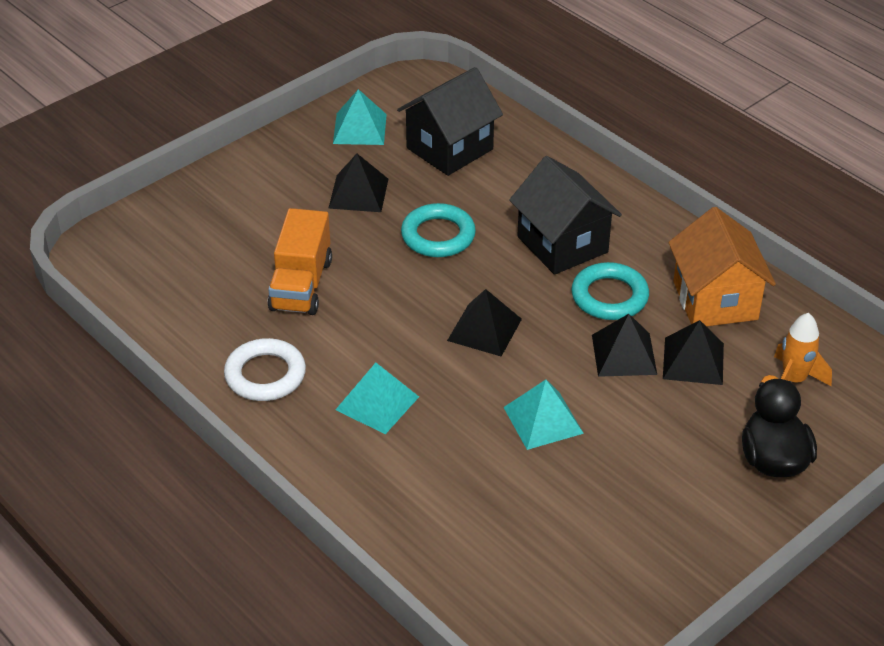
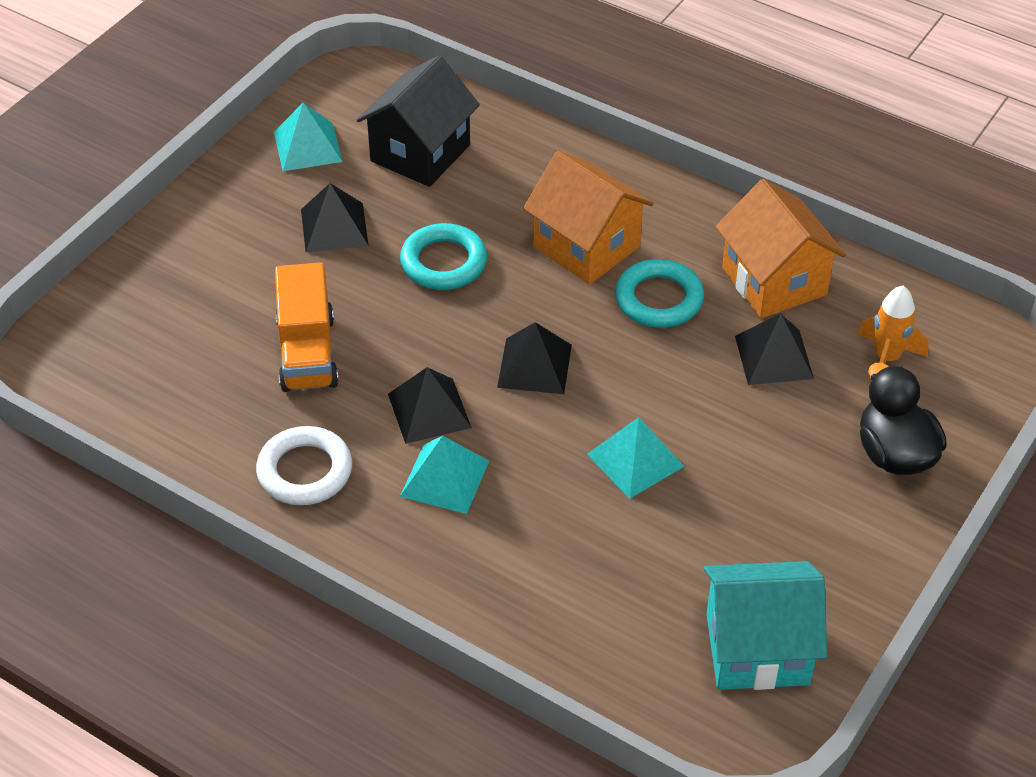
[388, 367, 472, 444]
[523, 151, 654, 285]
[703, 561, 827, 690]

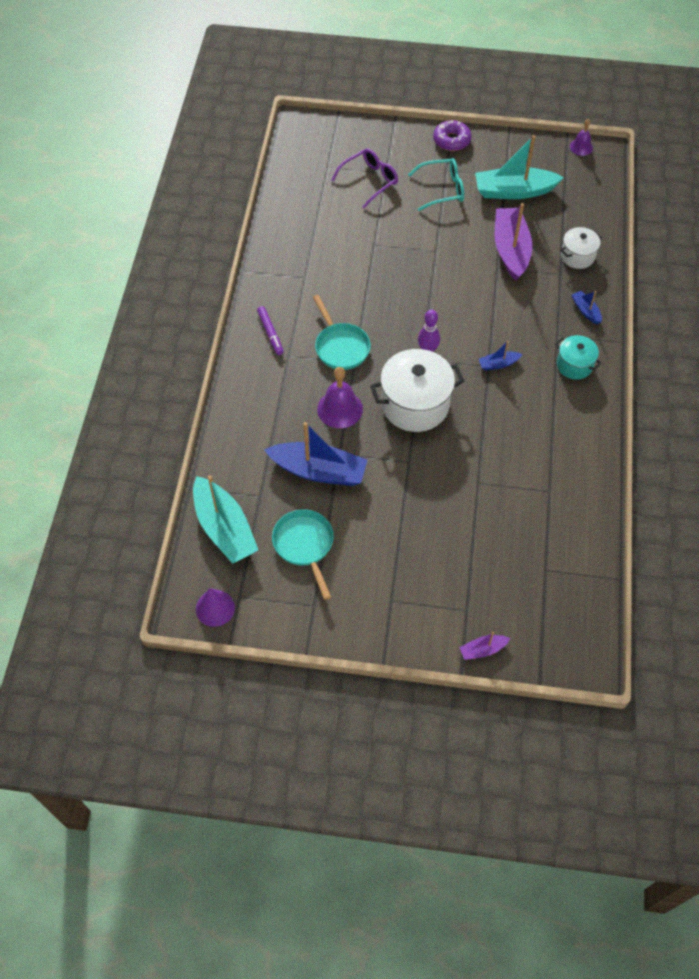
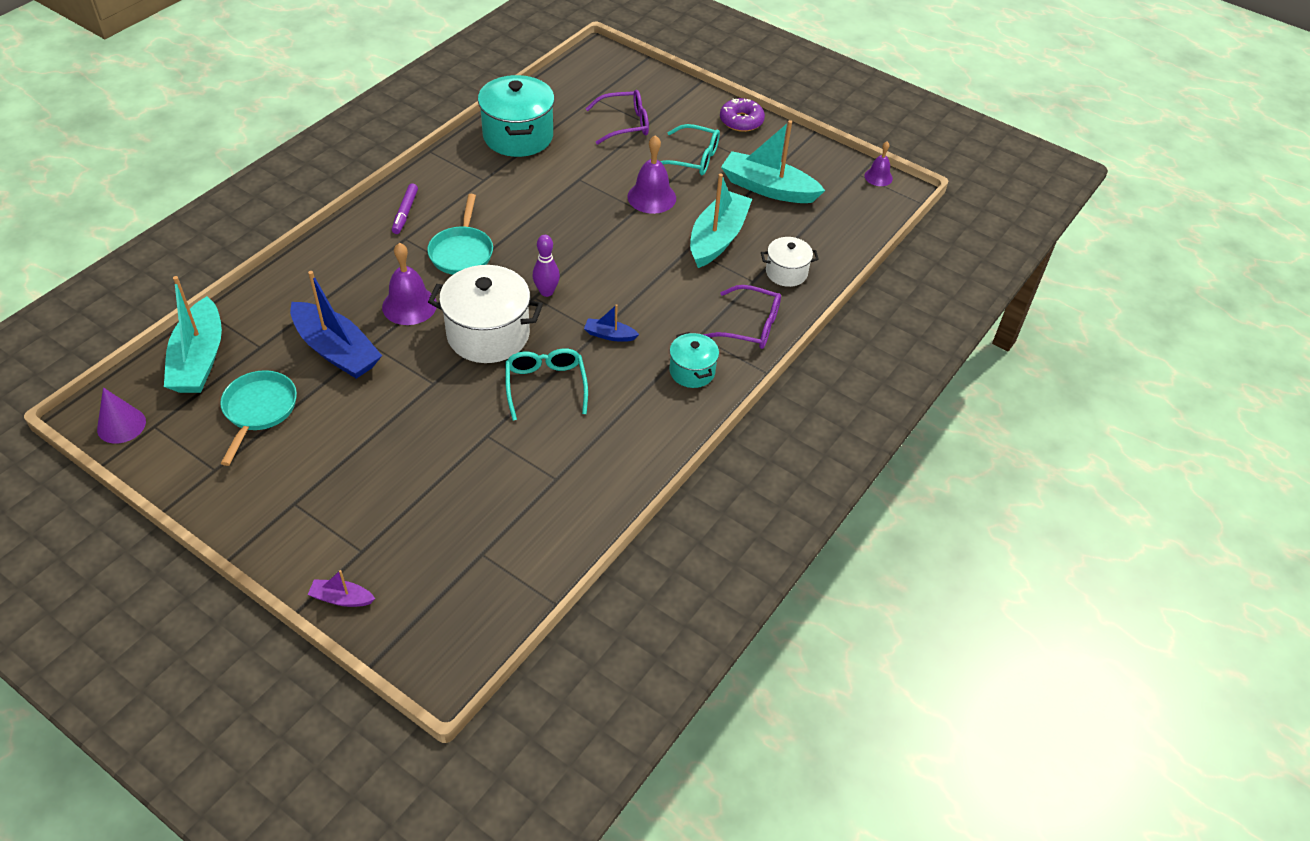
[478, 75, 555, 157]
[505, 348, 588, 421]
[628, 135, 676, 214]
[690, 173, 752, 268]
[703, 285, 781, 349]

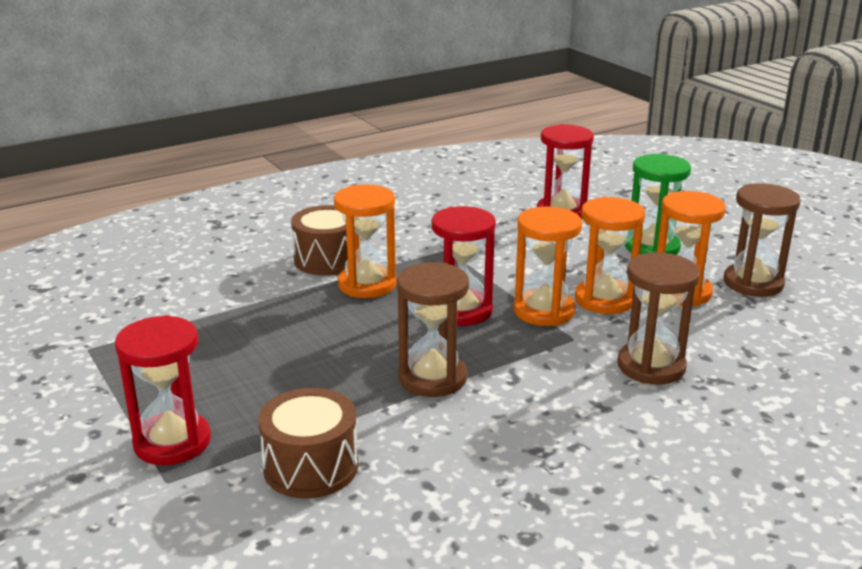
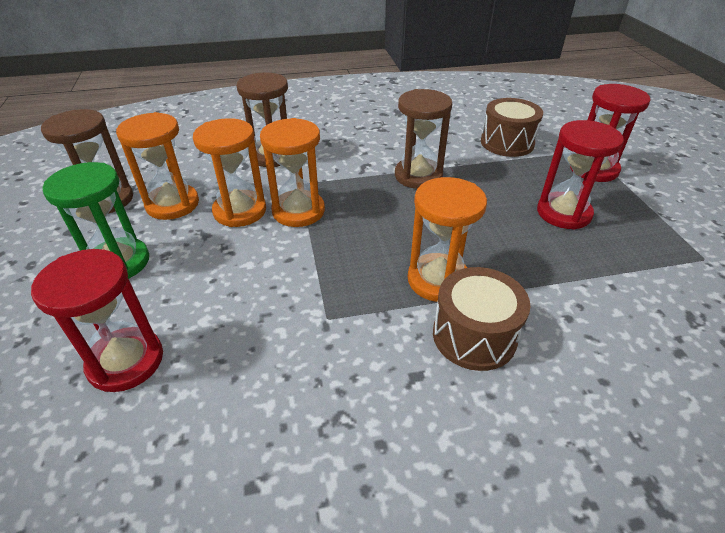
[537, 120, 624, 230]

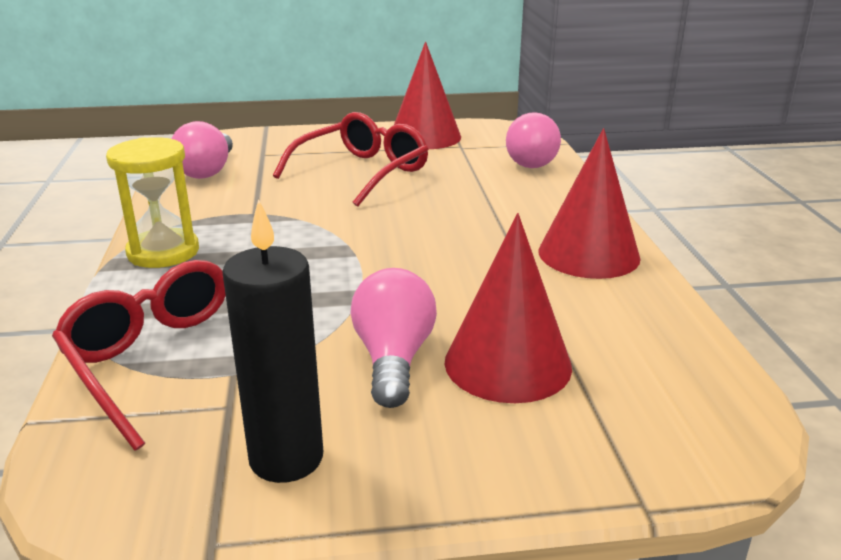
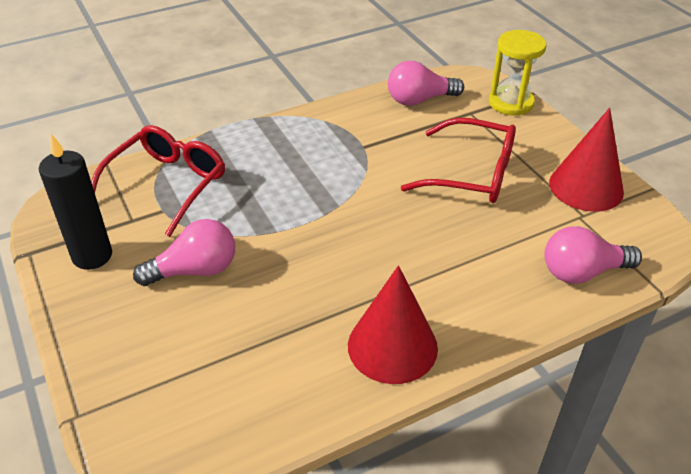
[489, 30, 546, 116]
[445, 213, 572, 403] (first image)

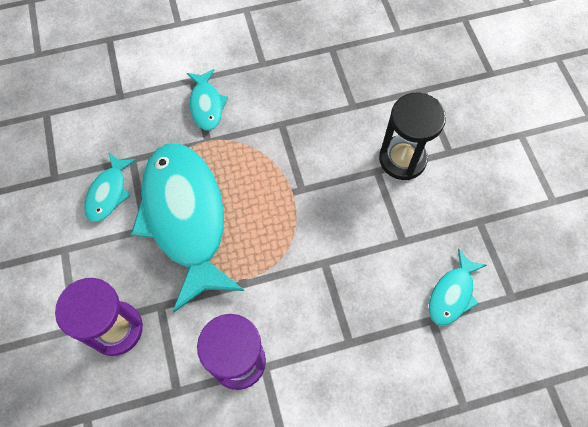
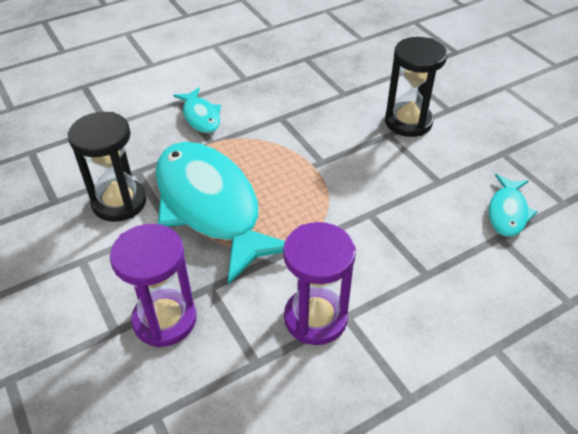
[68, 112, 146, 222]

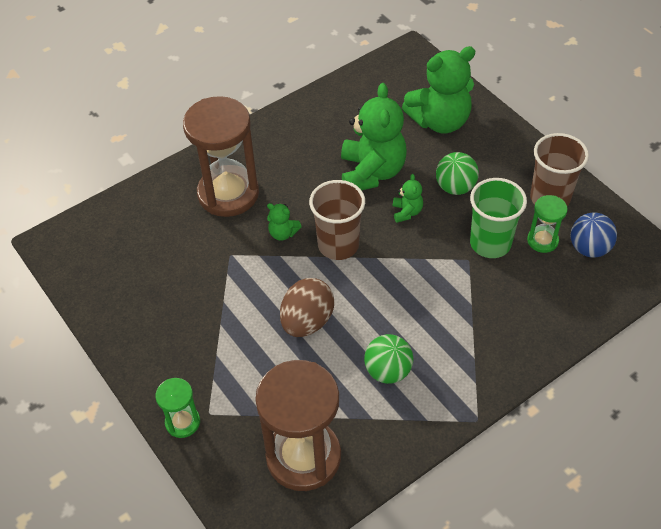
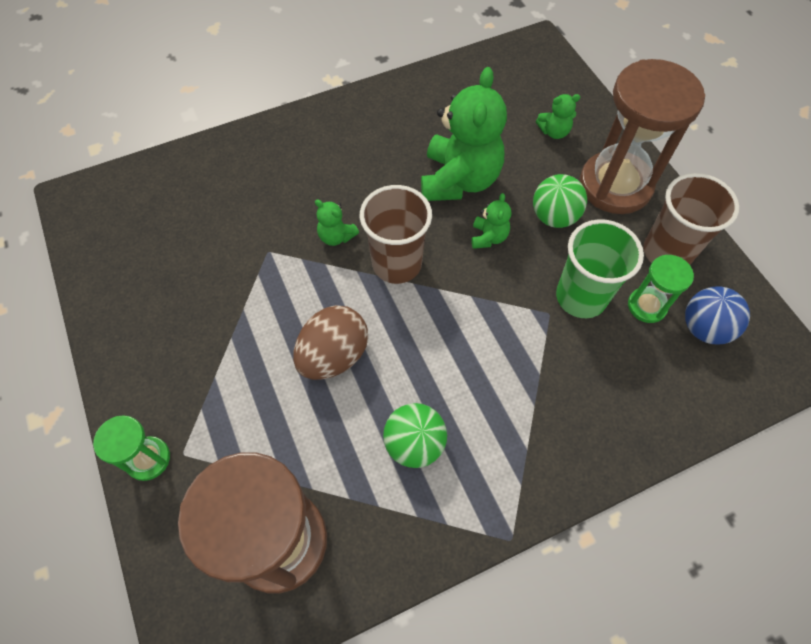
[536, 94, 580, 139]
[580, 59, 705, 214]

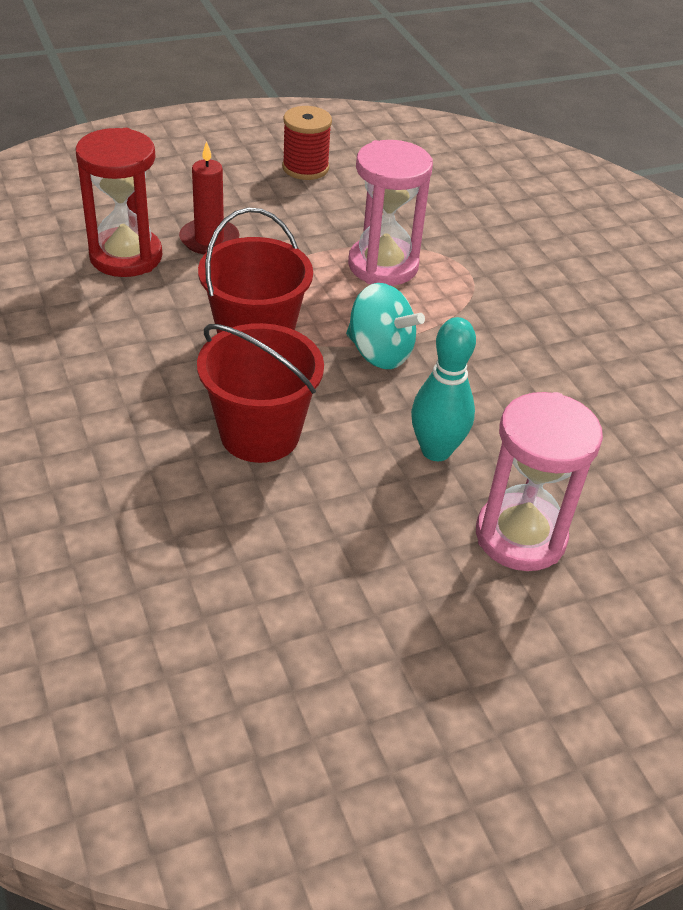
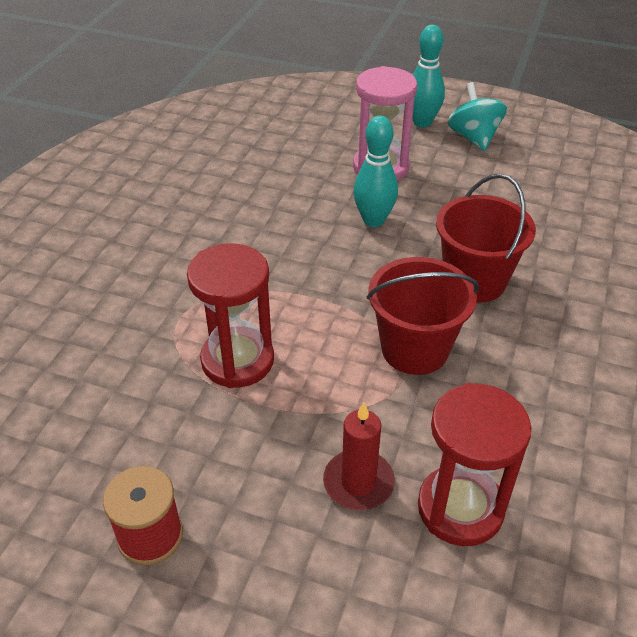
[187, 244, 274, 388]
[412, 25, 445, 127]
[448, 82, 507, 151]

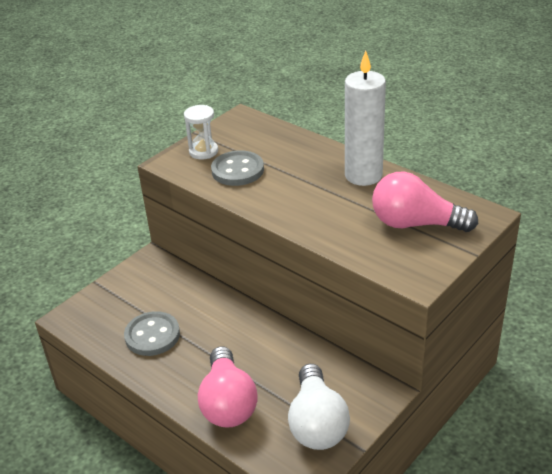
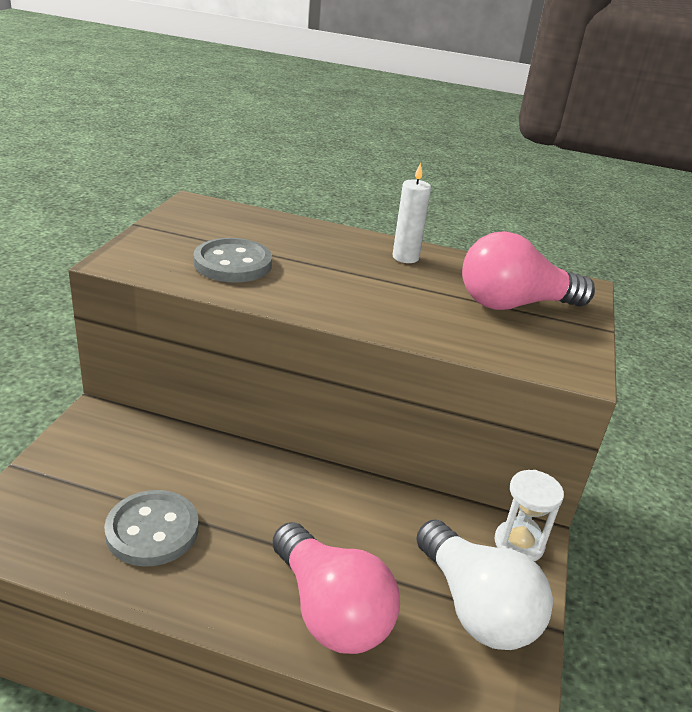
[393, 163, 431, 263]
[494, 470, 564, 562]

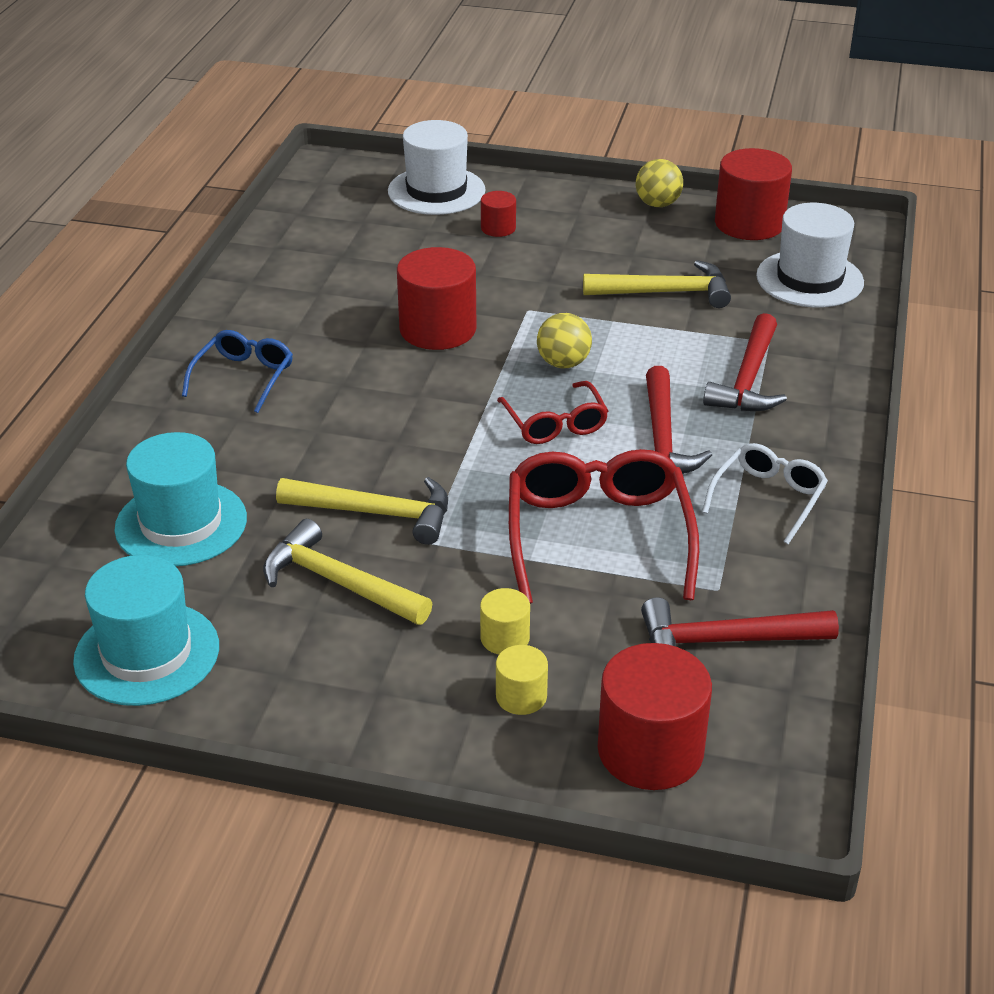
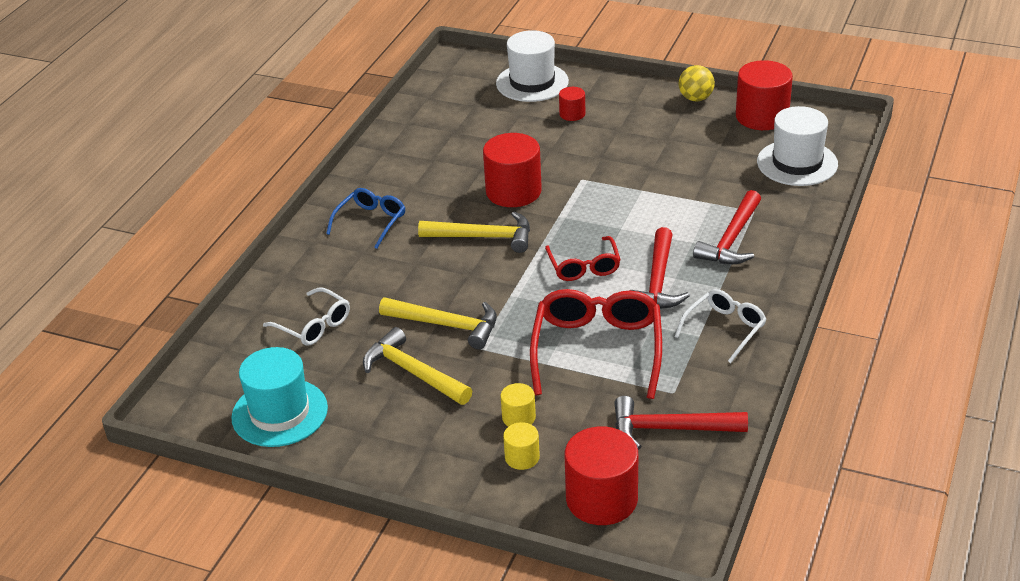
[263, 288, 350, 346]
[418, 212, 530, 253]
[537, 313, 592, 368] (first image)

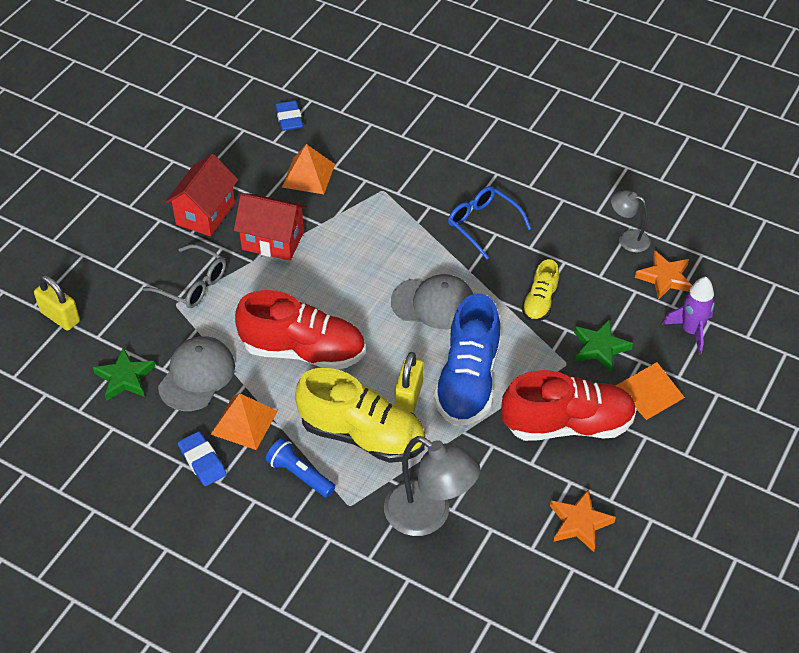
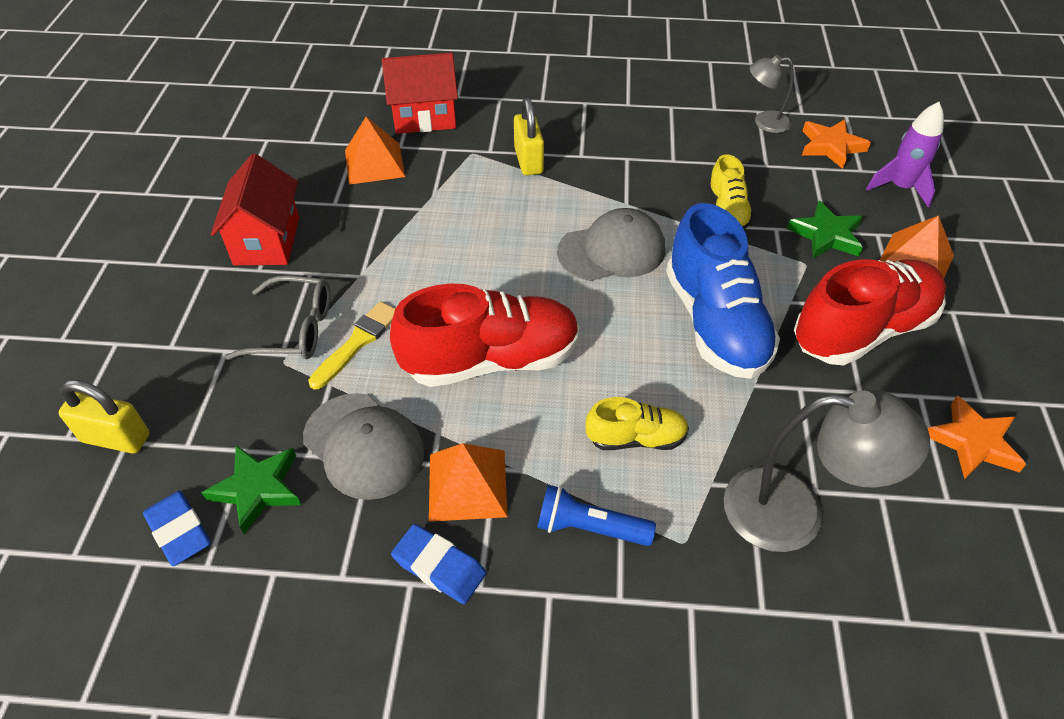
[143, 491, 211, 566]
[303, 393, 424, 500]
[308, 301, 395, 390]
[382, 53, 458, 134]
[514, 98, 544, 176]
[585, 397, 689, 450]
[448, 186, 531, 259] (first image)

